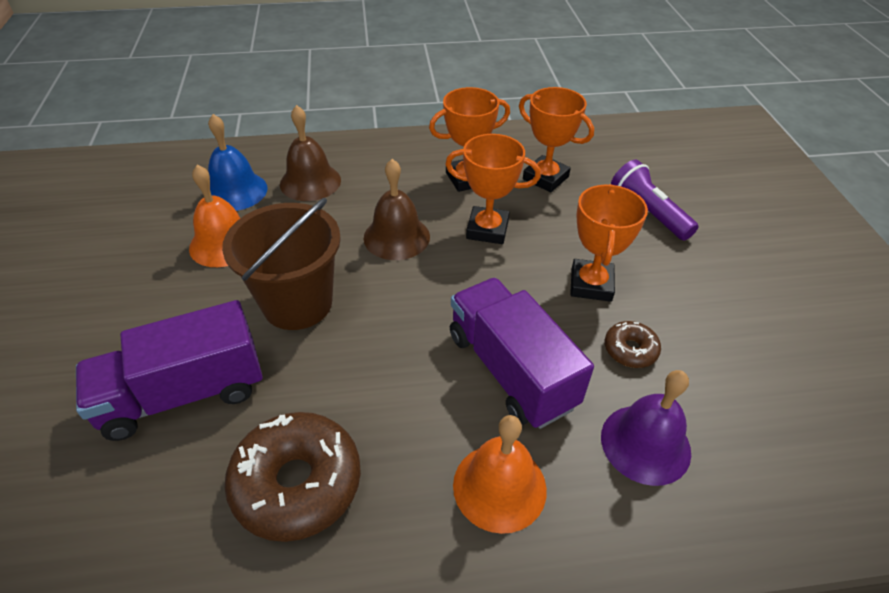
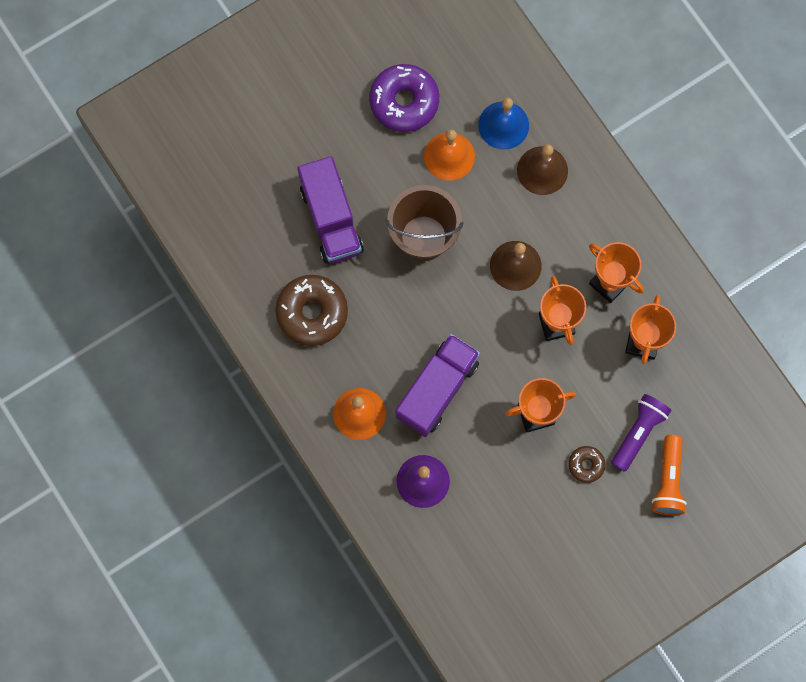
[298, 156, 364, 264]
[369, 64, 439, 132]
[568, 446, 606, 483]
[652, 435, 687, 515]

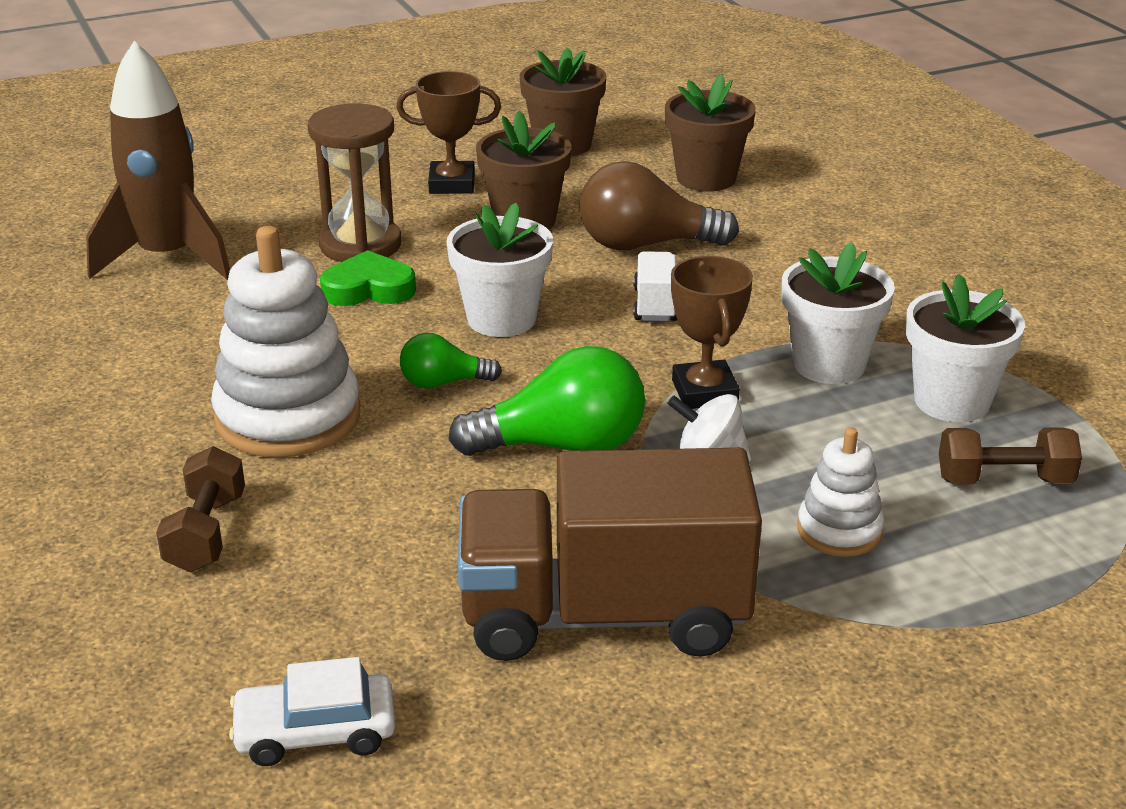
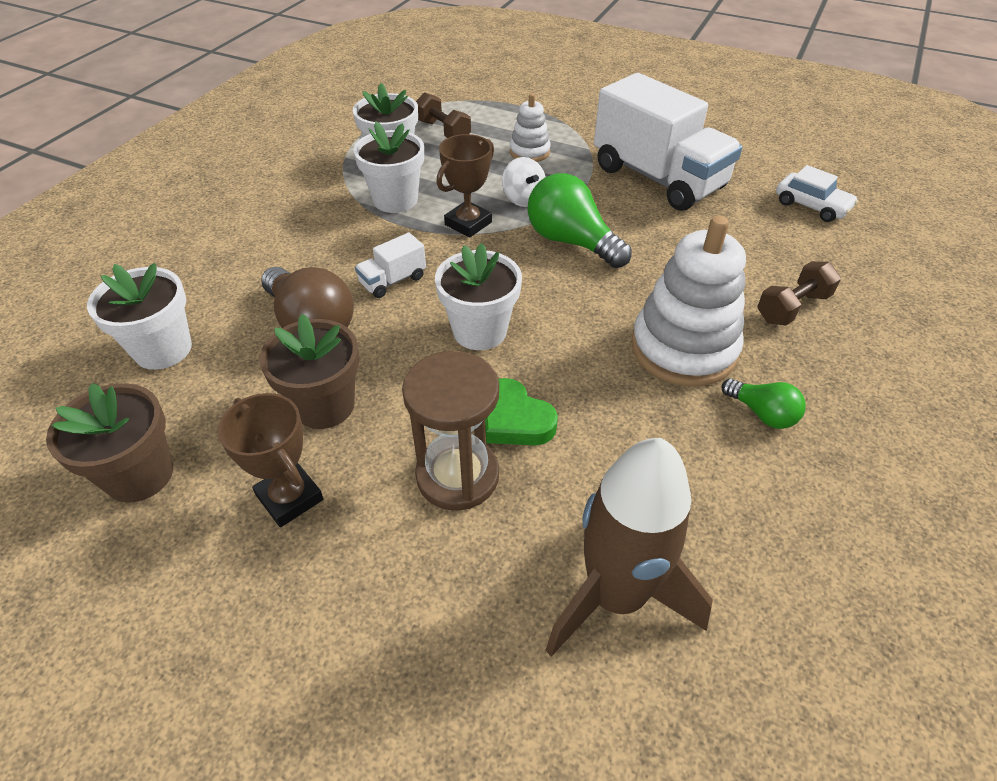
[87, 263, 192, 370]
[594, 73, 742, 211]
[721, 378, 806, 429]

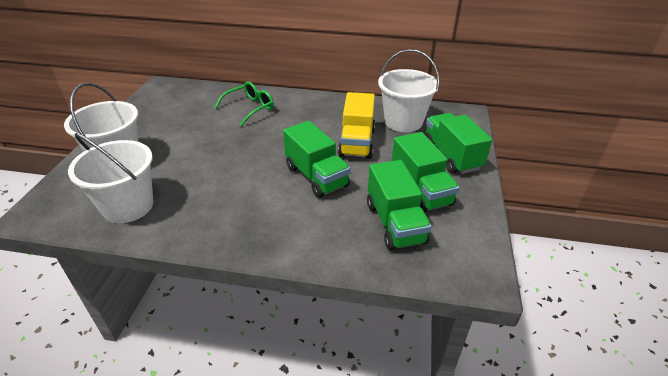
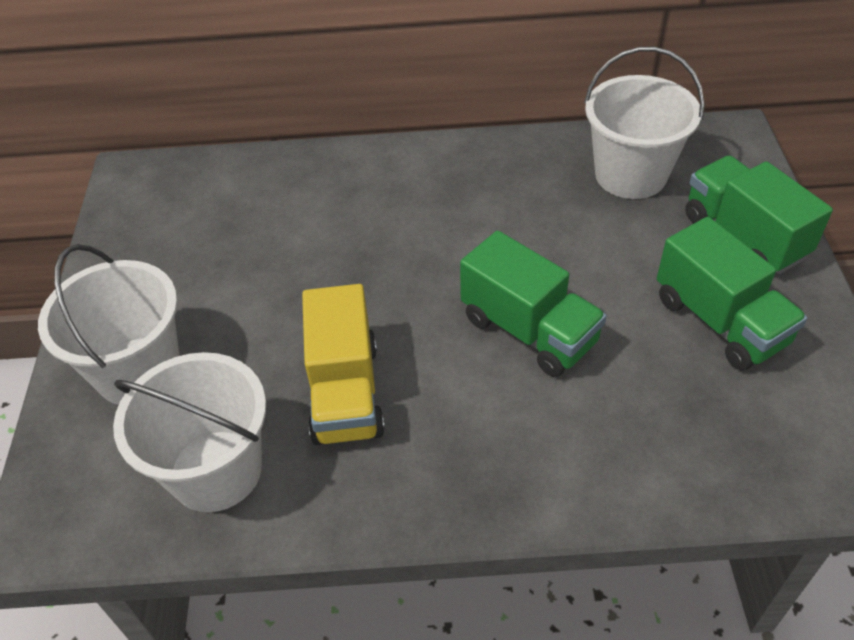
[302, 284, 385, 445]
[214, 82, 274, 126] (first image)
[367, 160, 432, 250] (first image)

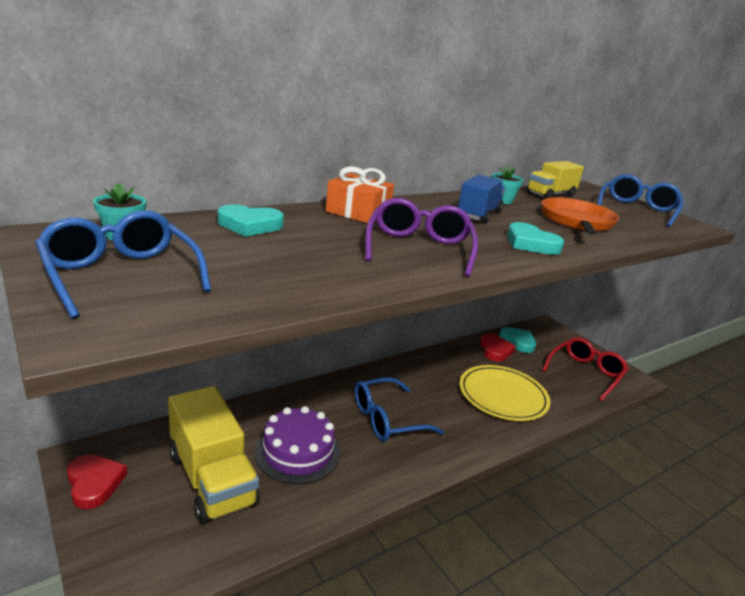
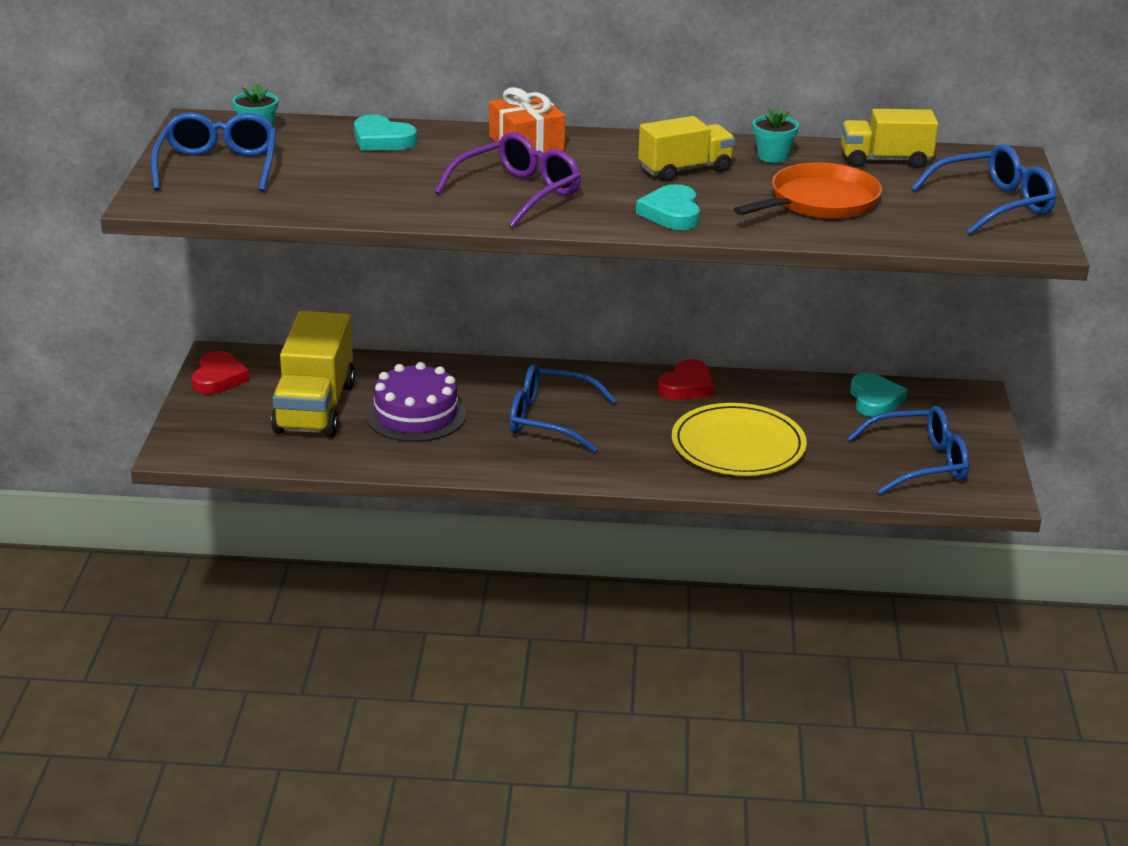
[638, 116, 735, 181]
[658, 359, 715, 400]
[847, 406, 969, 494]

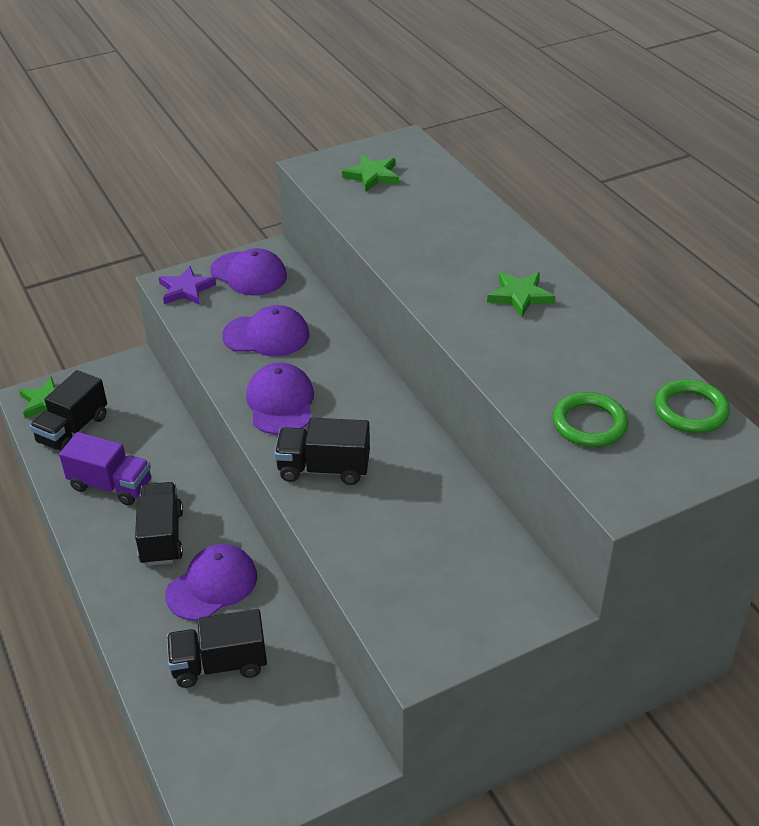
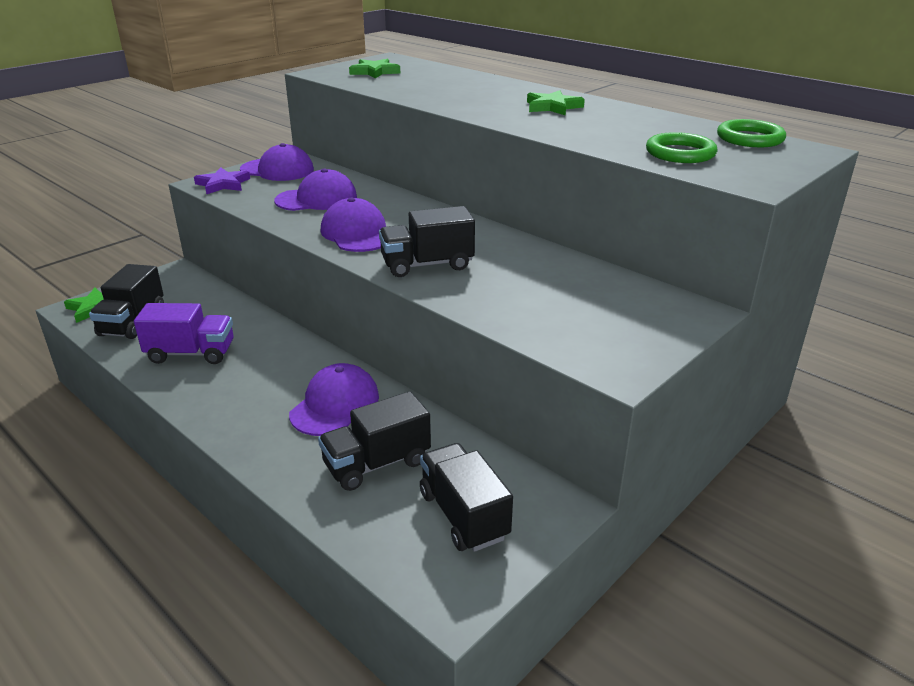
[420, 443, 513, 552]

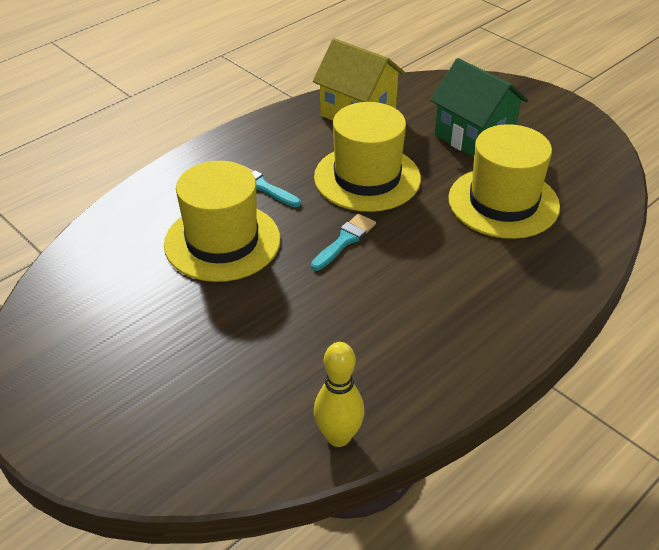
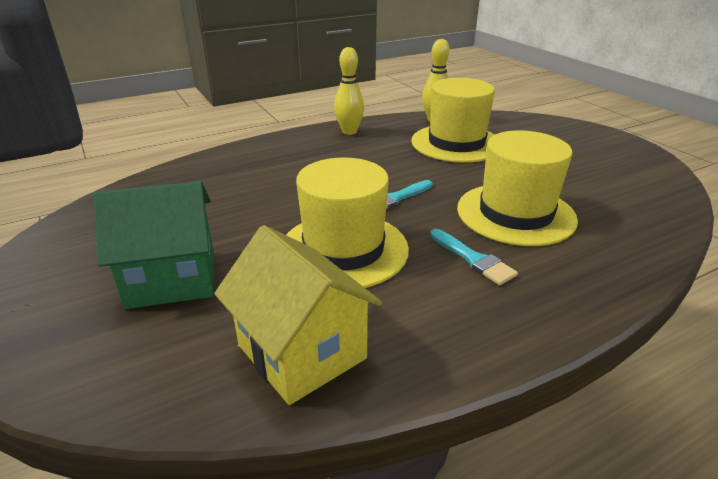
[94, 181, 214, 309]
[334, 47, 364, 135]
[411, 78, 495, 163]

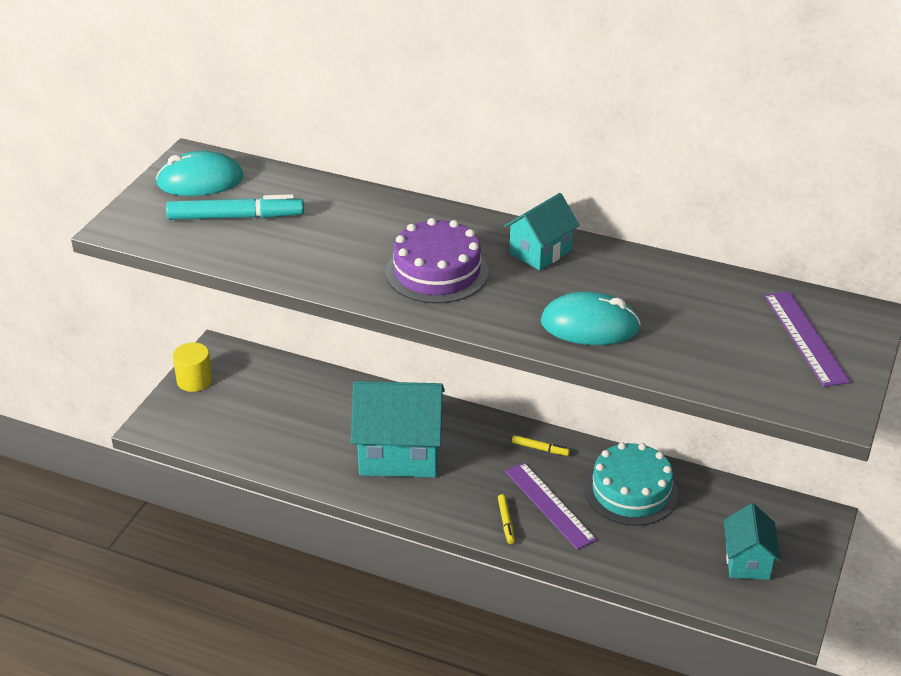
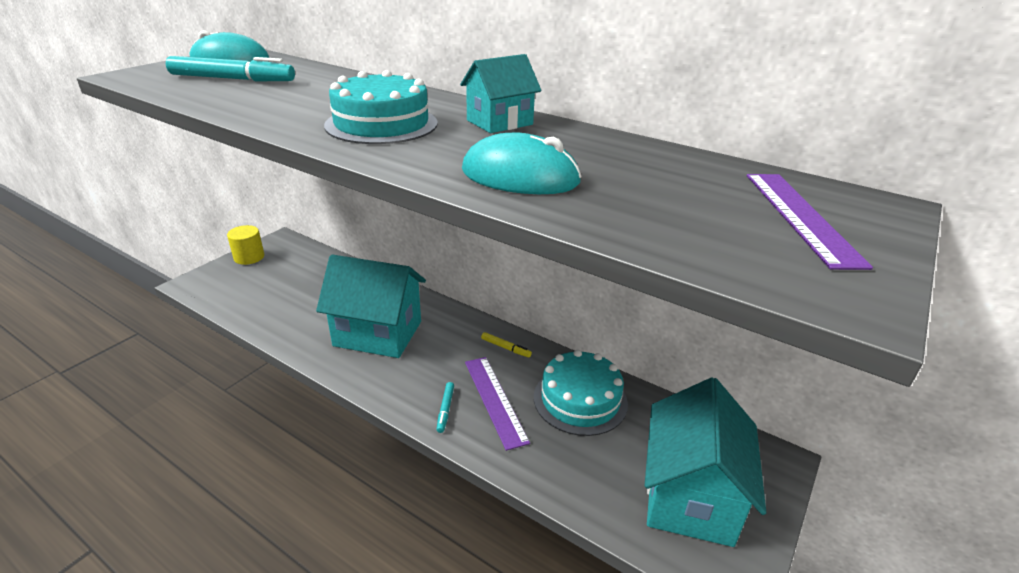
[324, 70, 438, 144]
[436, 382, 454, 433]
[645, 377, 766, 547]

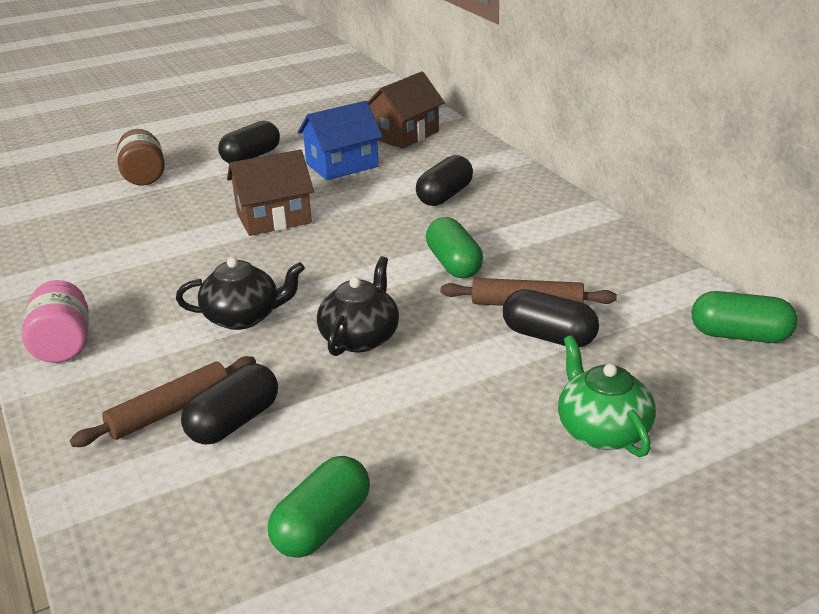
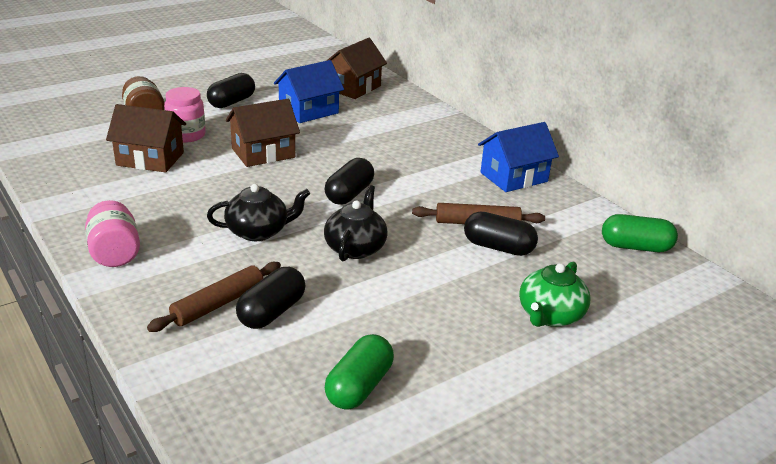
[106, 104, 186, 173]
[164, 87, 206, 143]
[325, 158, 374, 205]
[478, 122, 559, 192]
[519, 261, 590, 327]
[426, 217, 483, 278] (first image)

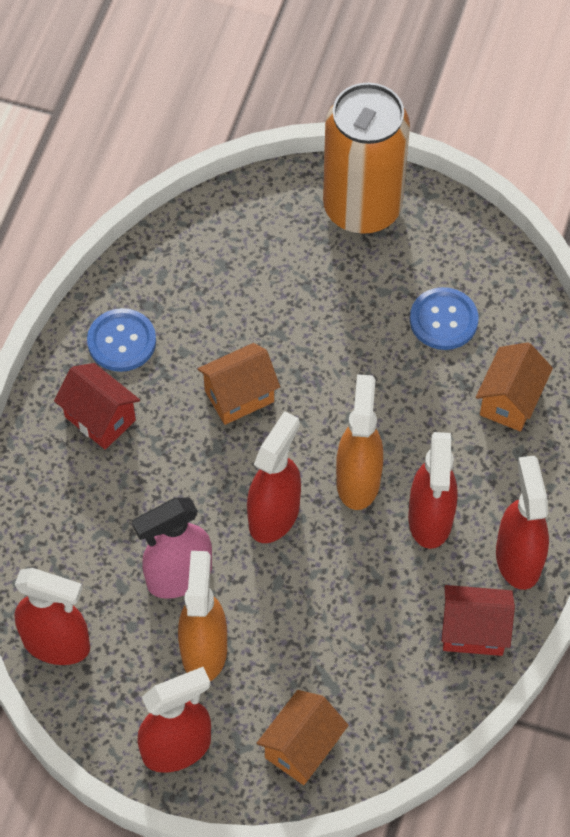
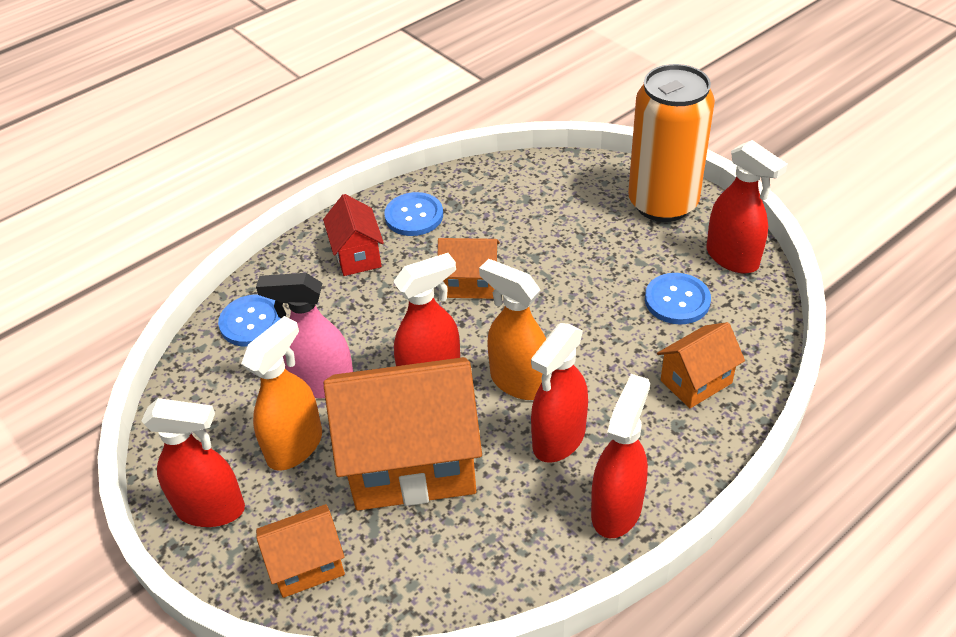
[218, 294, 281, 347]
[324, 357, 482, 511]
[479, 259, 546, 400]
[706, 140, 788, 273]
[442, 585, 515, 656] (first image)

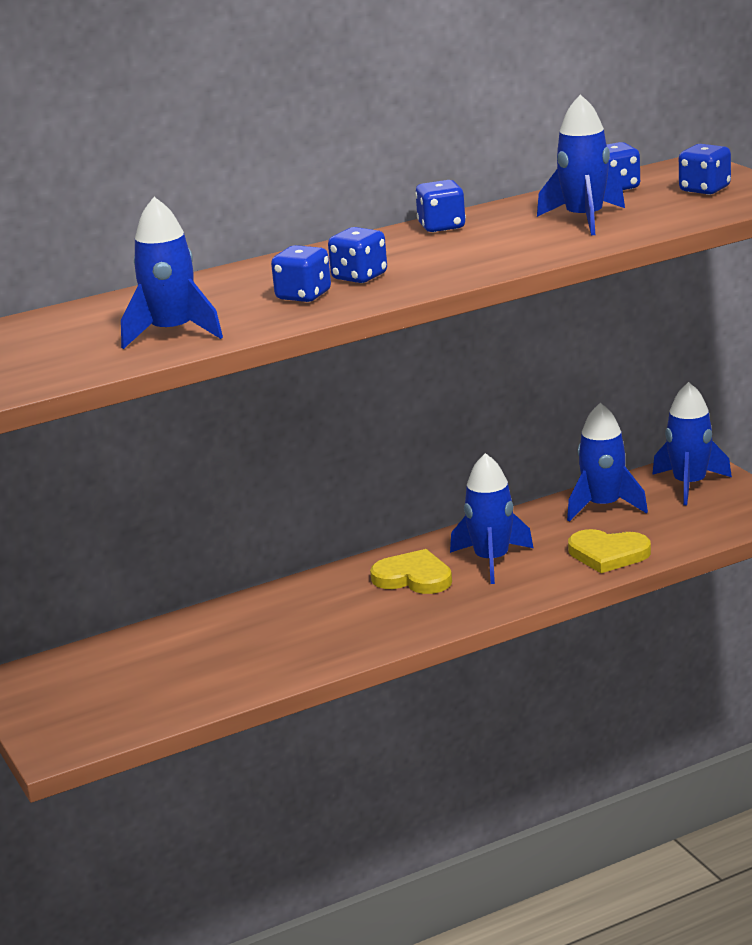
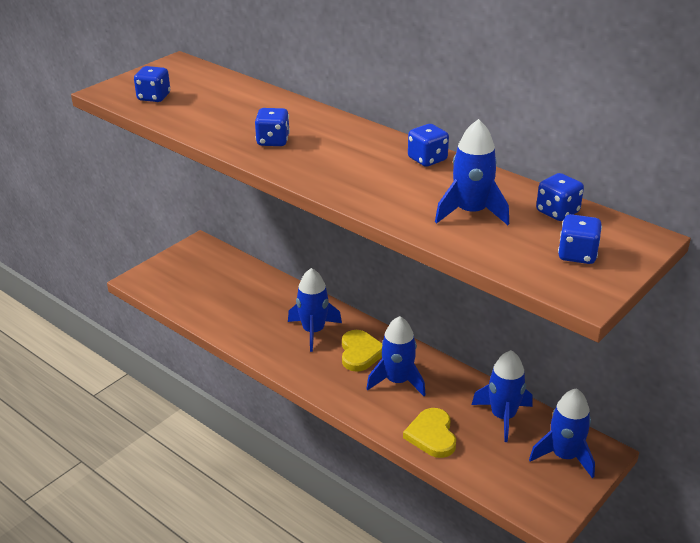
[134, 66, 170, 102]
[288, 268, 342, 352]

